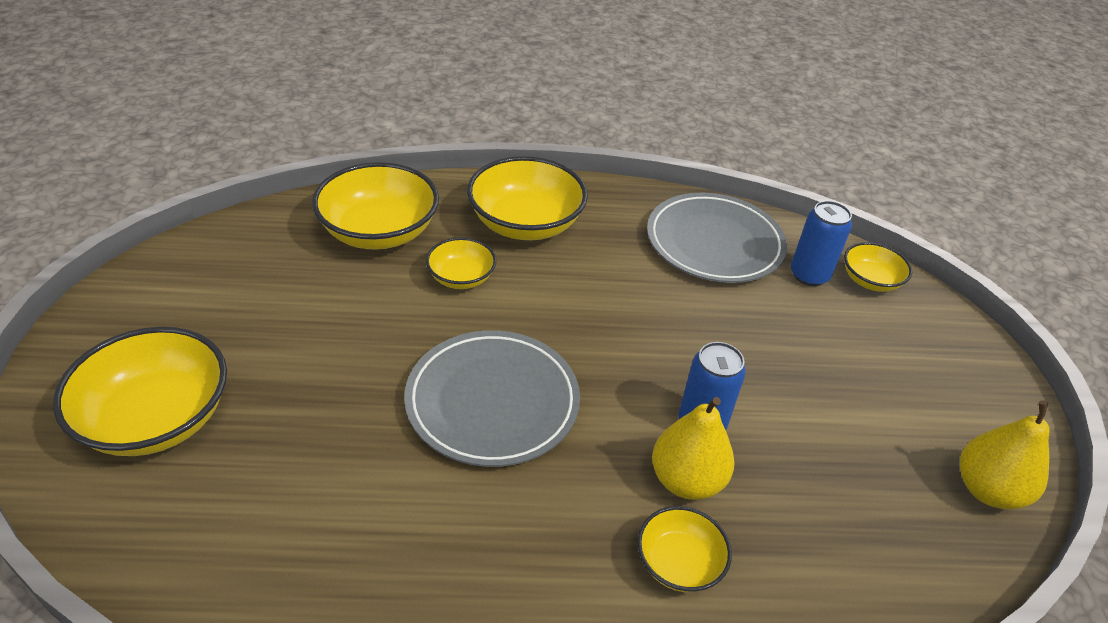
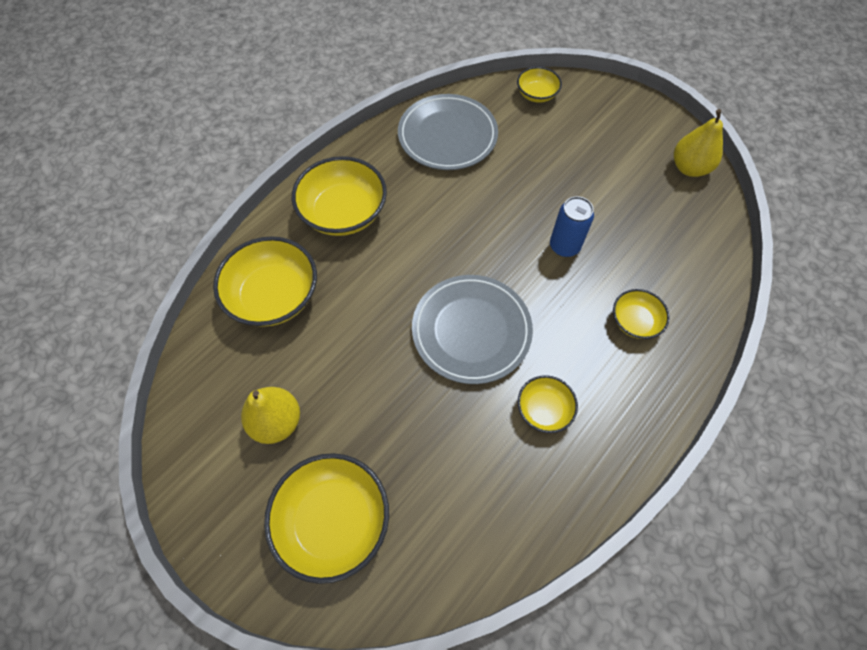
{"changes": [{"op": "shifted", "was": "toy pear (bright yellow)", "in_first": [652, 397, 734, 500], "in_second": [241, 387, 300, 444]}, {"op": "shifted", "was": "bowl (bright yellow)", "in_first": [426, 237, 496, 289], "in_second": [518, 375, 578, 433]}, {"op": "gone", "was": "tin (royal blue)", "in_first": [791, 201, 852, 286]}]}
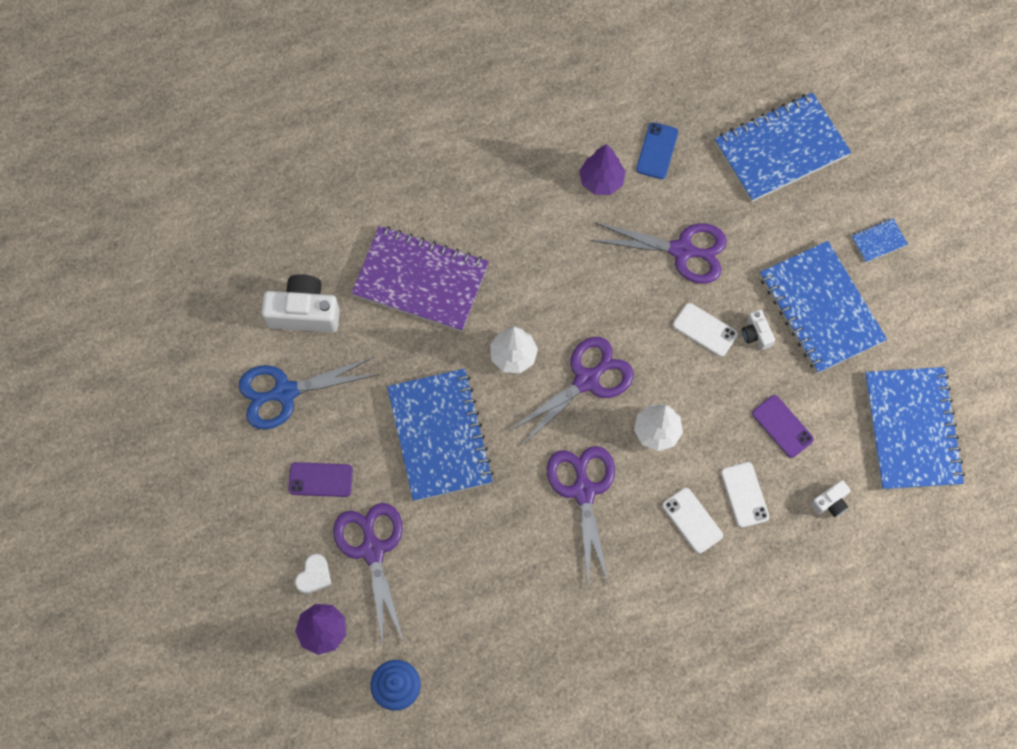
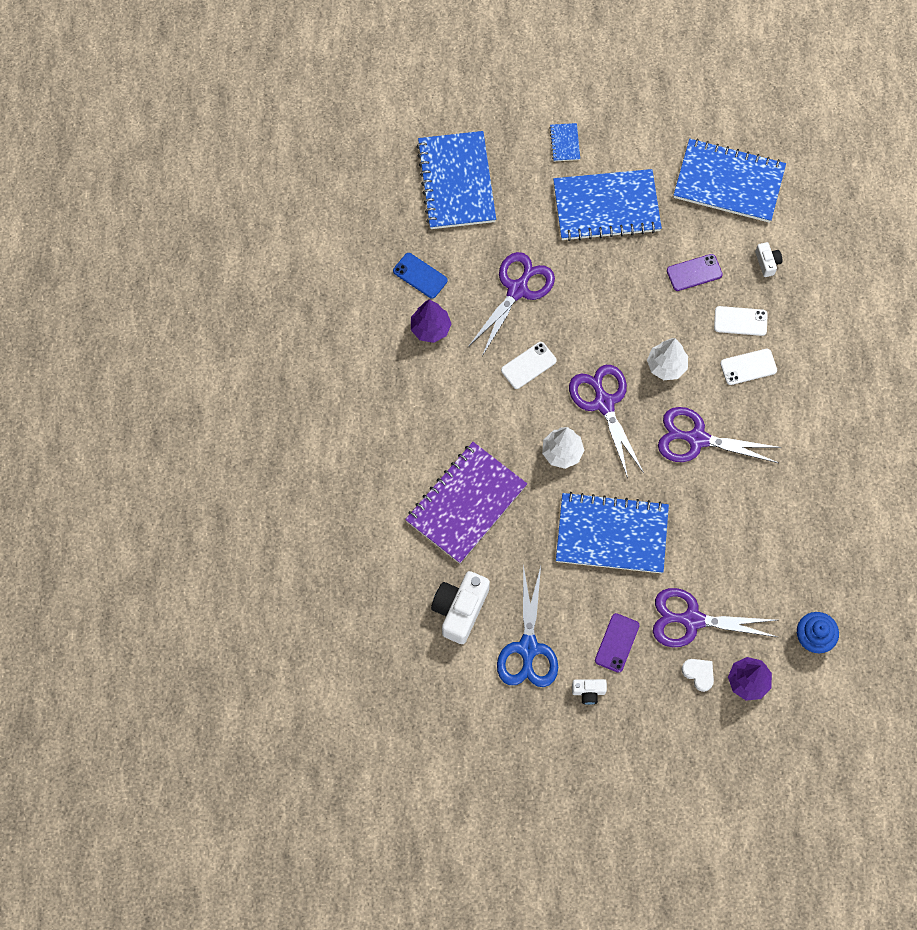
{"changes": [{"op": "shifted", "was": "smartphone (pure white)", "in_first": [673, 303, 738, 357], "in_second": [501, 342, 557, 389]}, {"op": "shifted", "was": "compact camera (pure white)", "in_first": [742, 310, 775, 350], "in_second": [572, 679, 607, 705]}]}
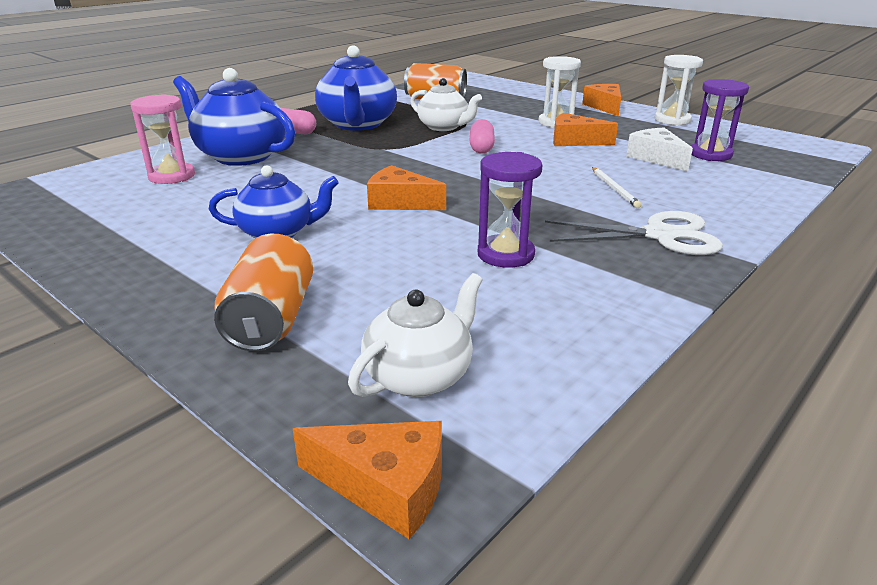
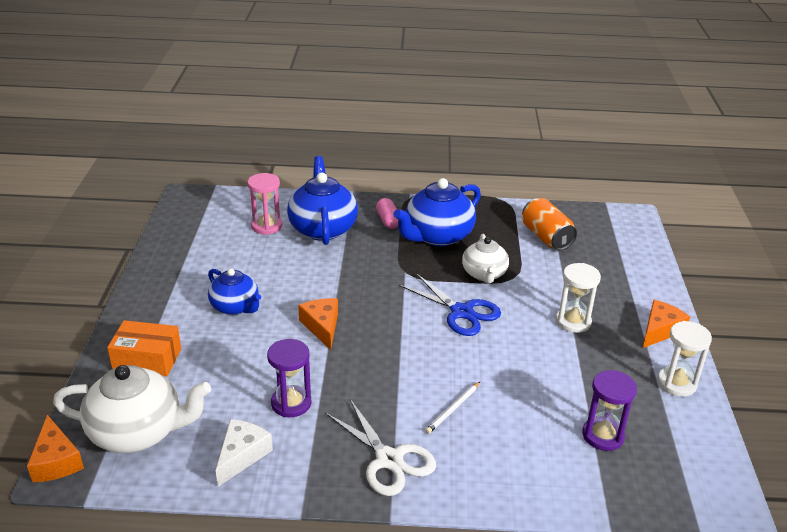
{"changes": [{"op": "scaled", "was": "china teapot (pure white)", "in_first": [348, 273, 482, 397], "in_second": [53, 365, 211, 453], "ratio": 1.59}, {"op": "swapped", "was": "tin (orange-coloured)", "now": "parcel (orange-coloured)", "in_first": [214, 234, 313, 351], "in_second": [107, 320, 181, 377]}, {"op": "shifted", "was": "cheese (pure white)", "in_first": [626, 128, 693, 172], "in_second": [215, 419, 273, 487]}, {"op": "swapped", "was": "pill shape (pink)", "now": "pair of scissors (royal blue)", "in_first": [470, 119, 495, 154], "in_second": [399, 273, 501, 336]}, {"op": "gone", "was": "cheese (orange-coloured)", "in_first": [553, 113, 618, 146]}]}
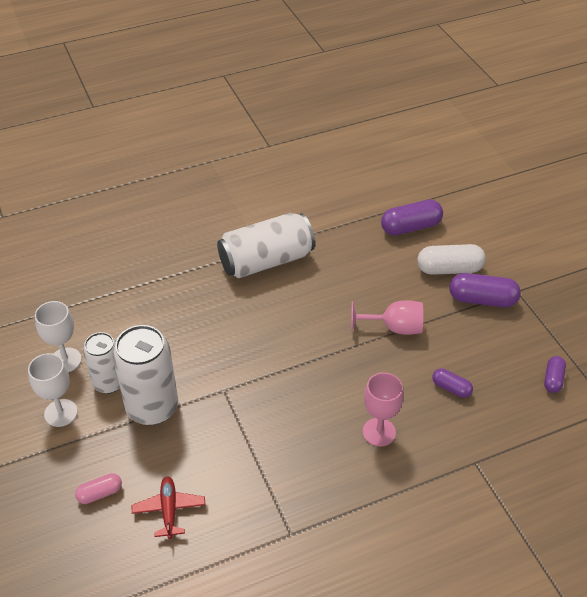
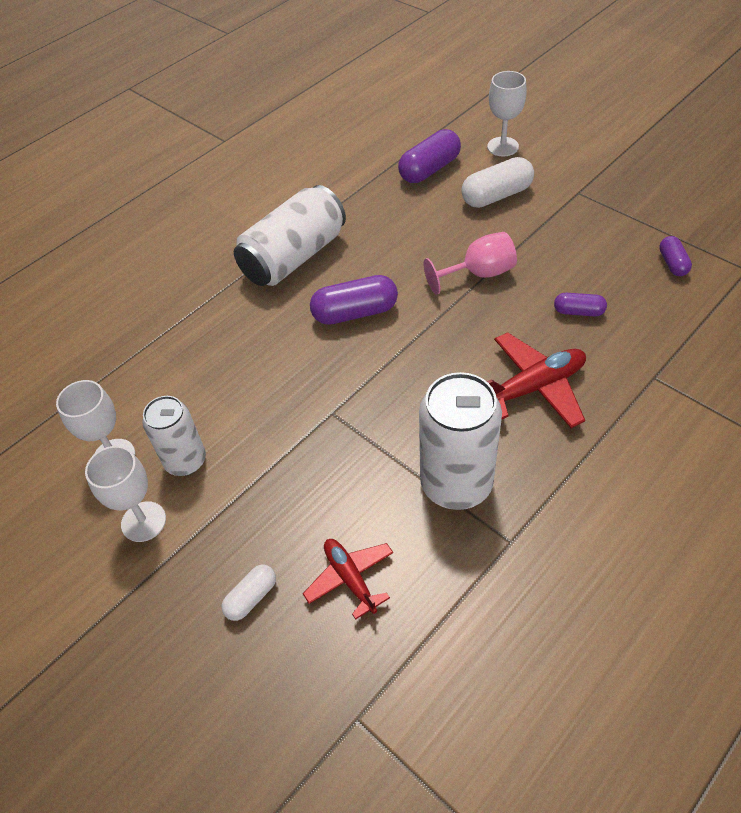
{"changes": [{"op": "repainted", "was": "pill shape (pink)", "now": "pill shape (pure white)", "in_first": [75, 473, 122, 504], "in_second": [222, 565, 276, 621]}, {"op": "shifted", "was": "pill shape (violet)", "in_first": [449, 273, 521, 307], "in_second": [310, 275, 398, 325]}, {"op": "shifted", "was": "tin (pure white)", "in_first": [113, 325, 178, 425], "in_second": [419, 372, 502, 510]}, {"op": "new", "now": "goblet (pure white)", "in_second": [487, 71, 527, 156]}, {"op": "swapped", "was": "goblet (pink)", "now": "aeroplane (crimson)", "in_first": [363, 372, 403, 447], "in_second": [487, 332, 586, 428]}]}
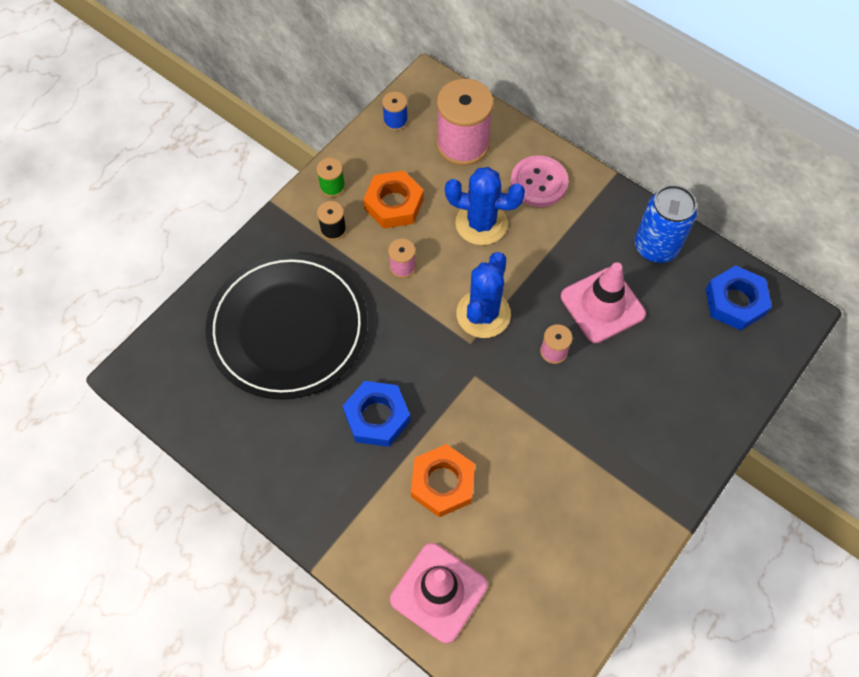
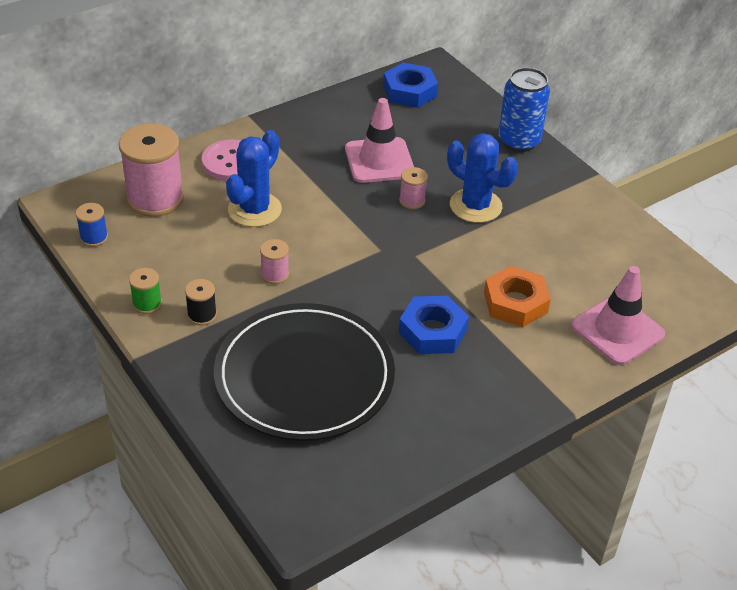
{"changes": [{"op": "shifted", "was": "saguaro cactus (royal blue)", "in_first": [456, 252, 511, 338], "in_second": [447, 133, 518, 223]}, {"op": "shifted", "was": "tin (royal blue)", "in_first": [635, 185, 697, 263], "in_second": [498, 67, 550, 152]}, {"op": "gone", "was": "hexagon nut (orange-coloured)", "in_first": [363, 171, 424, 229]}]}
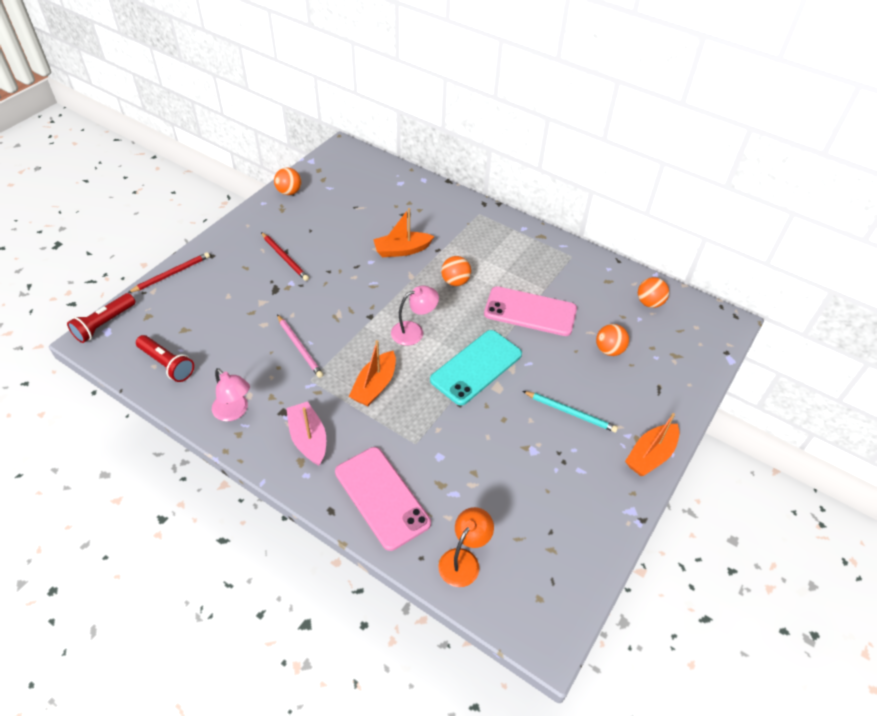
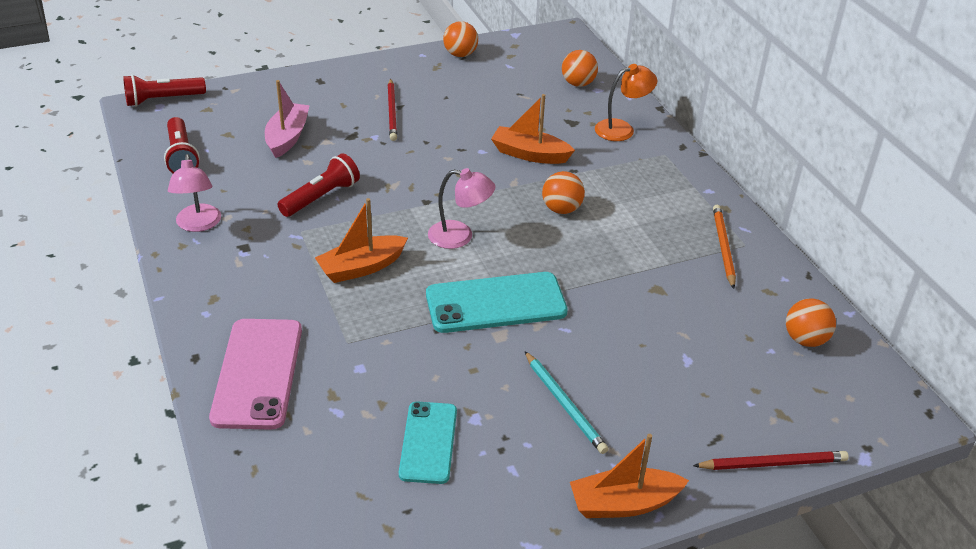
{"changes": [{"op": "shifted", "was": "toy boat (pink)", "in_first": [286, 401, 326, 466], "in_second": [265, 80, 310, 158]}, {"op": "swapped", "was": "pencil (pink)", "now": "flashlight (crimson)", "in_first": [277, 315, 323, 378], "in_second": [278, 153, 360, 217]}, {"op": "new", "now": "smartphone (turquoise)", "in_second": [399, 402, 457, 484]}, {"op": "shifted", "was": "ball (orange-coloured)", "in_first": [596, 324, 629, 356], "in_second": [562, 50, 598, 87]}, {"op": "shifted", "was": "desk lamp (orange-coloured)", "in_first": [438, 507, 494, 587], "in_second": [595, 64, 657, 141]}, {"op": "shifted", "was": "pencil (crimson)", "in_first": [128, 252, 210, 293], "in_second": [693, 451, 849, 470]}, {"op": "new", "now": "pencil (orange-coloured)", "in_second": [713, 205, 736, 289]}, {"op": "gone", "was": "smartphone (pink)", "in_first": [484, 286, 577, 336]}]}
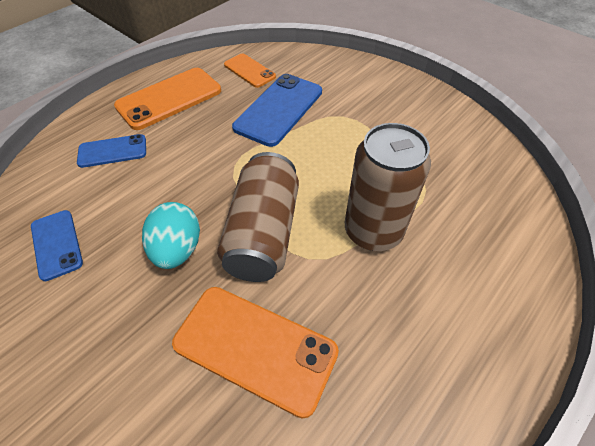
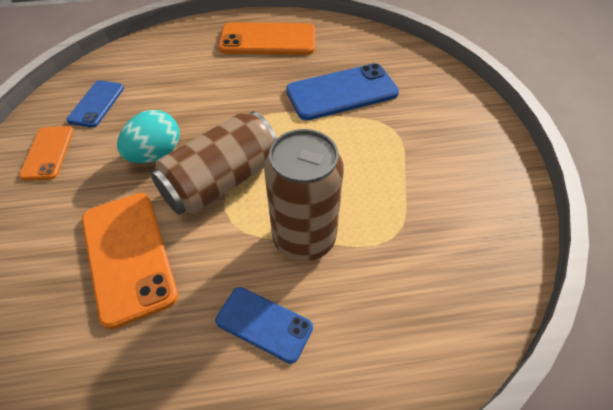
{"changes": [{"op": "shifted", "was": "smartphone (orange-coloured)", "in_first": [224, 53, 276, 88], "in_second": [19, 126, 74, 181]}, {"op": "shifted", "was": "smartphone (royal blue)", "in_first": [77, 134, 146, 168], "in_second": [215, 287, 313, 364]}]}
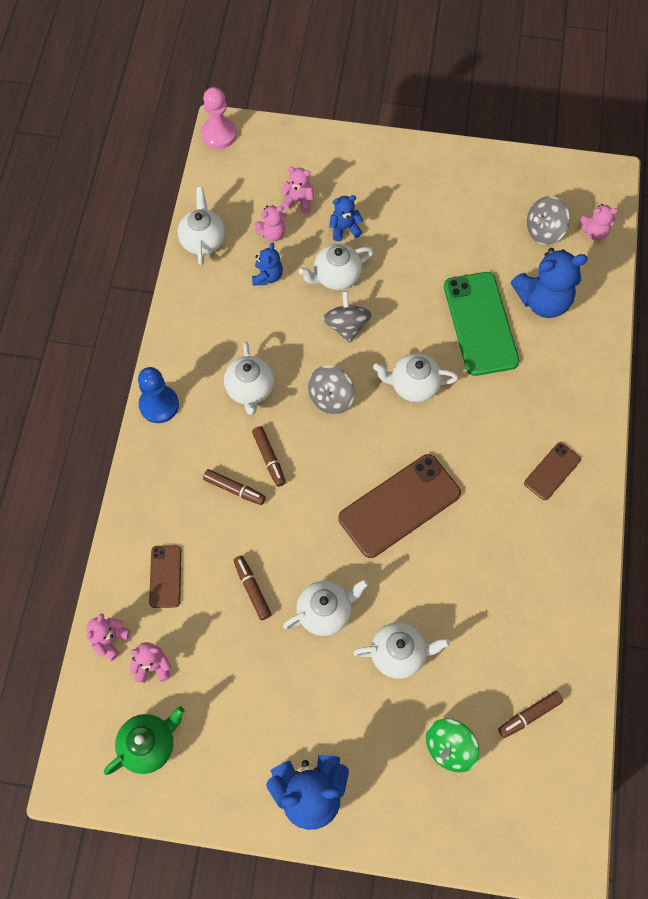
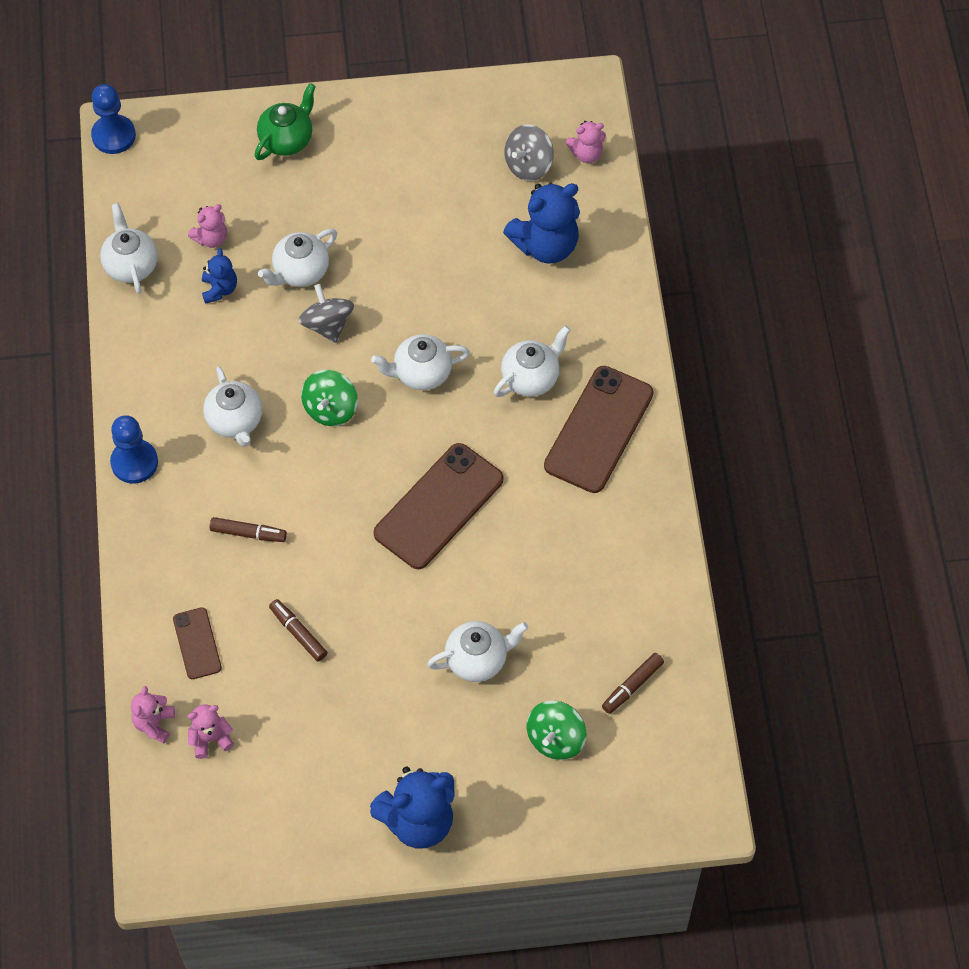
{"changes": [{"op": "repainted", "was": "pawn (pink)", "now": "pawn (royal blue)", "in_first": [201, 87, 237, 149], "in_second": [91, 84, 136, 154]}, {"op": "shifted", "was": "china teapot (leaf-green)", "in_first": [104, 706, 184, 775], "in_second": [254, 83, 316, 160]}, {"op": "repainted", "was": "toy top (grey)", "now": "toy top (leaf-green)", "in_first": [308, 365, 354, 414], "in_second": [301, 370, 358, 426]}, {"op": "shifted", "was": "china teapot (pure white)", "in_first": [283, 579, 369, 636], "in_second": [494, 325, 571, 397]}, {"op": "scaled", "was": "smartphone (brown)", "in_first": [524, 443, 581, 500], "in_second": [544, 366, 654, 493], "ratio": 1.93}, {"op": "gone", "was": "felt pen (brown)", "in_first": [252, 426, 286, 487]}, {"op": "gone", "was": "teddy (pink)", "in_first": [281, 167, 314, 213]}, {"op": "gone", "was": "teddy (royal blue)", "in_first": [329, 195, 363, 241]}, {"op": "gone", "was": "smartphone (leaf-green)", "in_first": [444, 272, 519, 376]}]}
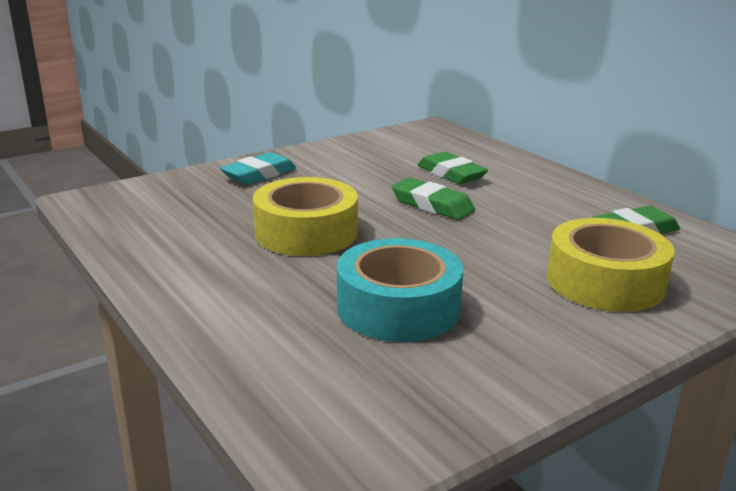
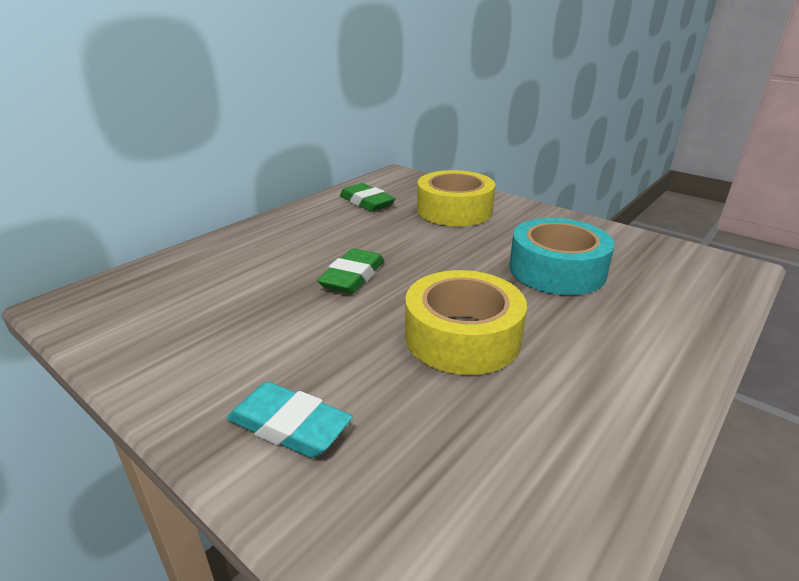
{"changes": [{"op": "gone", "was": "pencil eraser (leaf-green)", "in_first": [418, 152, 488, 184]}]}
